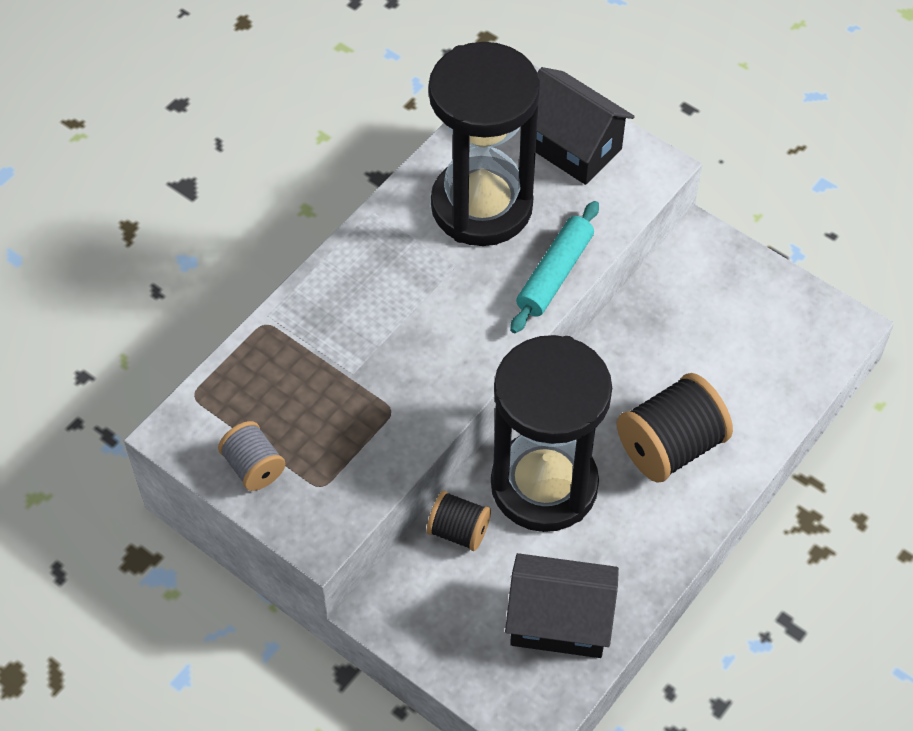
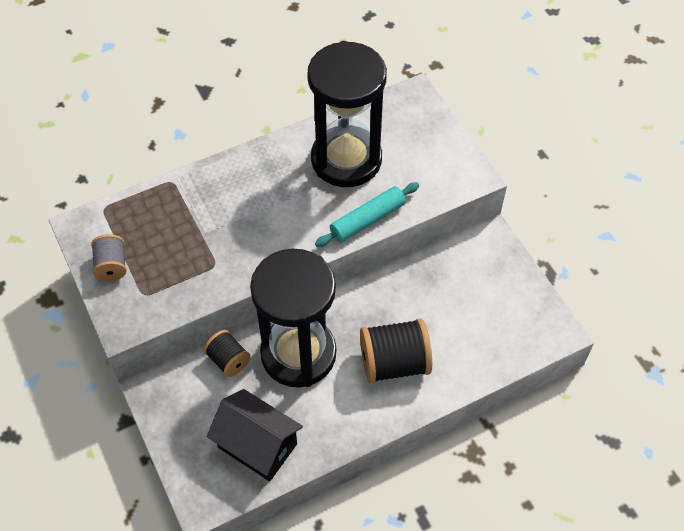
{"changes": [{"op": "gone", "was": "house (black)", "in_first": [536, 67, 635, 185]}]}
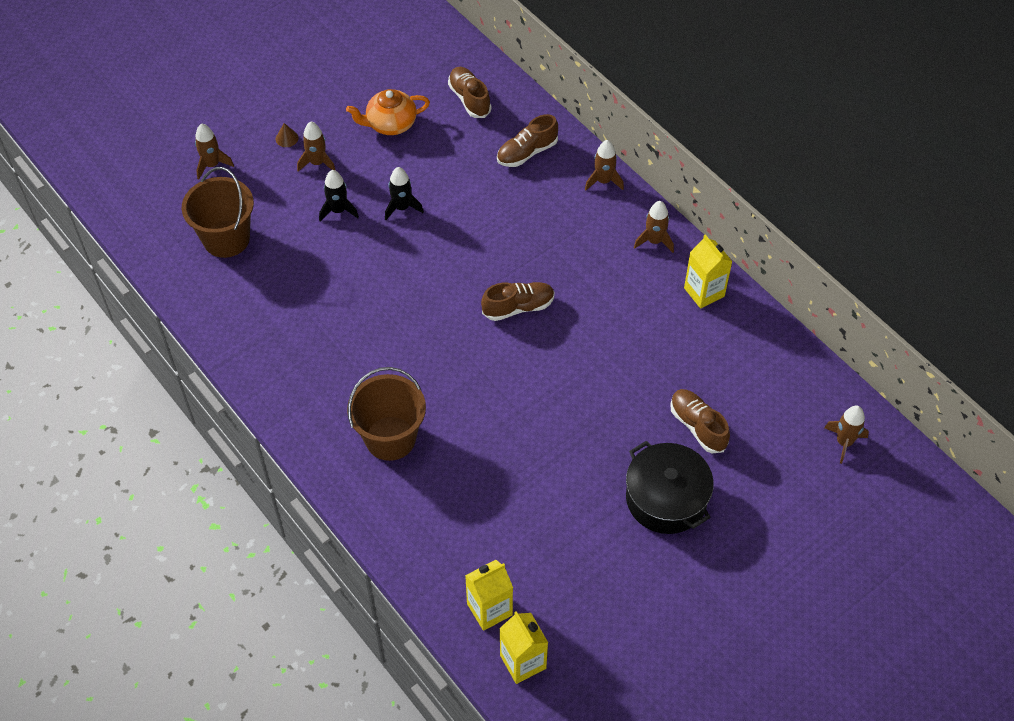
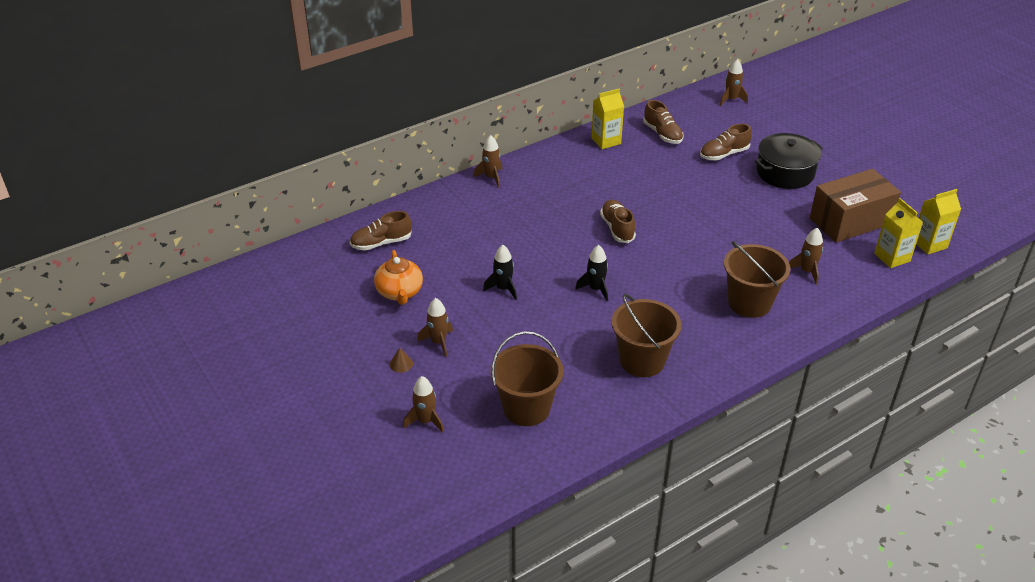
{"changes": [{"op": "shifted", "was": "spaceship (black)", "in_first": [319, 170, 359, 221], "in_second": [575, 245, 608, 301]}, {"op": "new", "now": "bucket (brown)", "in_second": [612, 294, 682, 377]}, {"op": "shifted", "was": "lace-up shoe (brown)", "in_first": [497, 114, 558, 167], "in_second": [643, 100, 684, 144]}, {"op": "shifted", "was": "spaceship (brown)", "in_first": [634, 201, 674, 253], "in_second": [789, 228, 823, 285]}, {"op": "new", "now": "parcel (brown)", "in_second": [810, 169, 901, 243]}]}
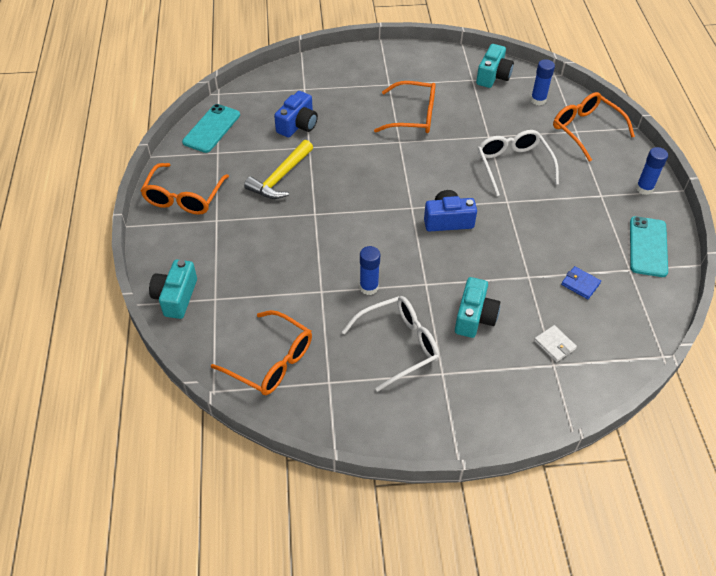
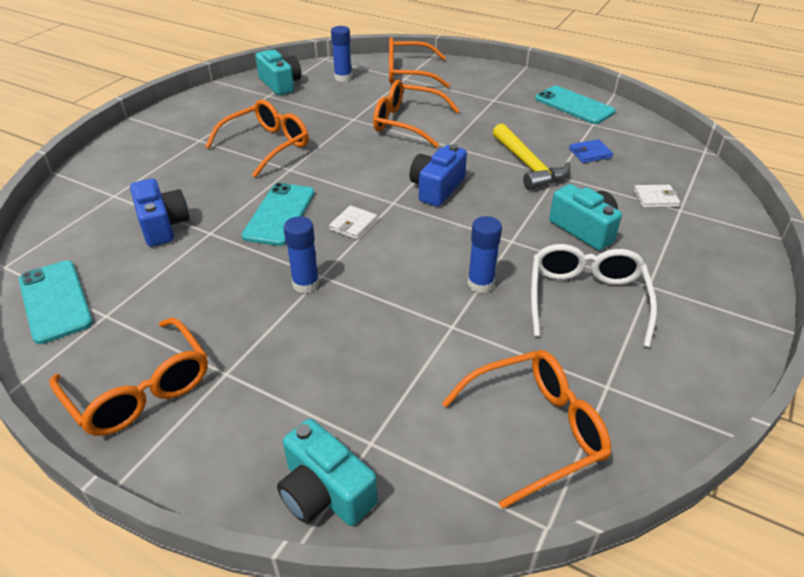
{"changes": [{"op": "new", "now": "smartphone (turquoise)", "in_second": [242, 183, 315, 246]}, {"op": "shifted", "was": "stick of glue (royal blue)", "in_first": [636, 147, 668, 195], "in_second": [283, 216, 319, 293]}, {"op": "new", "now": "card wallet (pure white)", "in_second": [329, 205, 377, 240]}, {"op": "repainted", "was": "glasses (pure white)", "now": "glasses (orange-coloured)", "in_first": [478, 130, 559, 196], "in_second": [373, 80, 460, 148]}, {"op": "shifted", "was": "claw hammer (bright yellow)", "in_first": [244, 140, 313, 199], "in_second": [493, 123, 570, 190]}]}
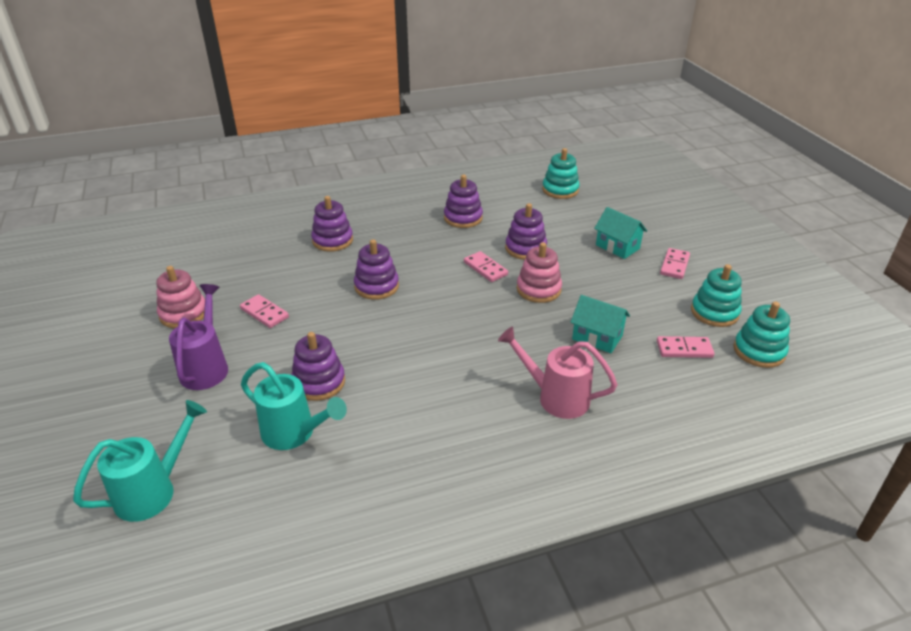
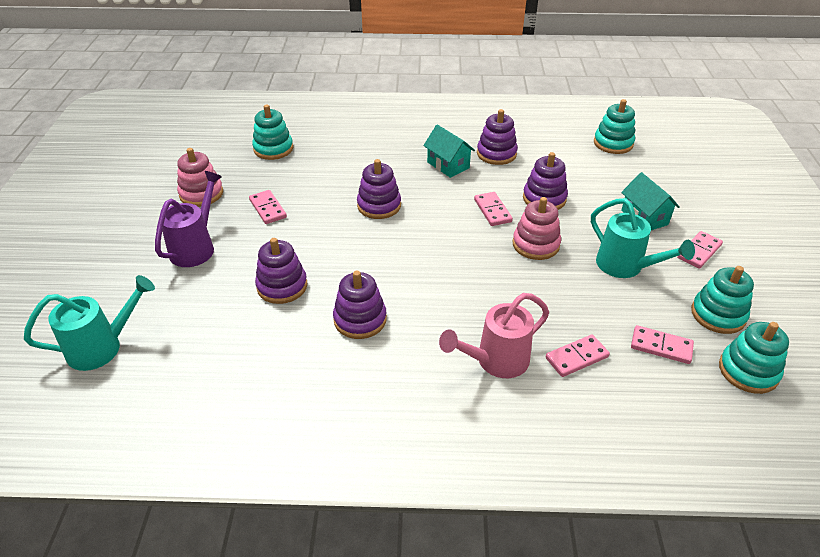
{"changes": [{"op": "new", "now": "ring stacker (turquoise)", "in_second": [252, 105, 293, 160]}, {"op": "shifted", "was": "ring stacker (violet)", "in_first": [311, 196, 353, 252], "in_second": [333, 271, 387, 339]}, {"op": "shifted", "was": "house (turquoise)", "in_first": [570, 295, 630, 353], "in_second": [423, 125, 475, 178]}, {"op": "rotated", "was": "watering pot (pink)", "in_first": [498, 327, 618, 419], "in_second": [439, 293, 549, 378], "clockwise": -75}, {"op": "new", "now": "domino tile (pink)", "in_second": [546, 335, 610, 377]}, {"op": "shifted", "was": "watering pot (turquoise)", "in_first": [241, 362, 347, 450], "in_second": [591, 198, 695, 278]}]}
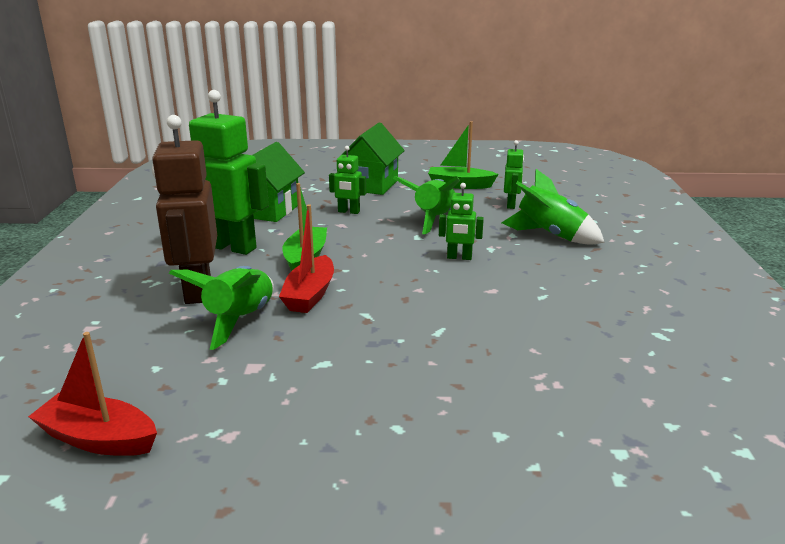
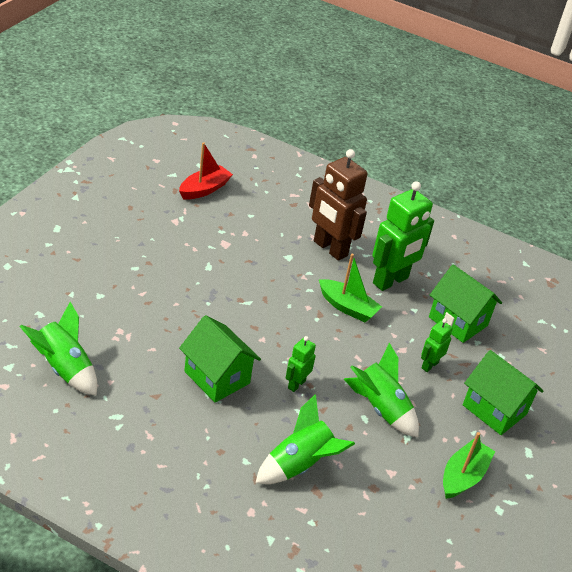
{"changes": [{"op": "shifted", "was": "spaceship (leaf-green)", "in_first": [169, 266, 274, 350], "in_second": [20, 302, 97, 396]}, {"op": "new", "now": "house (leaf-green)", "in_second": [179, 315, 261, 402]}, {"op": "rotated", "was": "robot figure (brown)", "in_first": [152, 115, 217, 304], "in_second": [309, 149, 368, 261], "clockwise": -150}, {"op": "gone", "was": "toy boat (crimson)", "in_first": [279, 205, 334, 313]}, {"op": "gone", "was": "robot figure (leaf-green)", "in_first": [504, 140, 524, 209]}]}
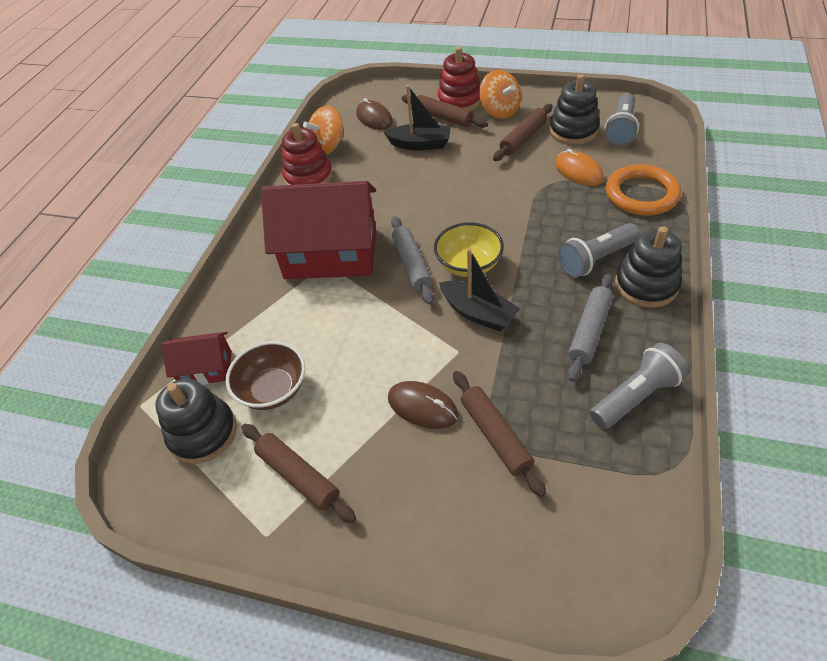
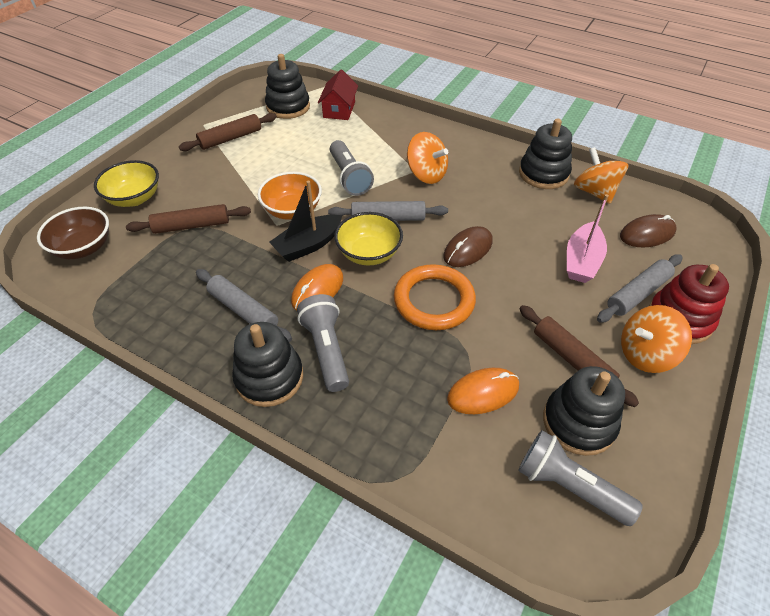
{"changes": [{"op": "shifted", "was": "bowl (brown)", "in_first": [226, 341, 305, 410], "in_second": [37, 207, 109, 259]}, {"op": "new", "now": "bowl (bright yellow)", "in_second": [94, 160, 159, 207]}, {"op": "new", "now": "bowl (orange-coloured)", "in_second": [258, 172, 322, 220]}, {"op": "new", "now": "computer mouse (orange-coloured)", "in_second": [291, 264, 343, 310]}, {"op": "shifted", "was": "flashlight (grey)", "in_first": [590, 343, 689, 429], "in_second": [330, 140, 374, 196]}, {"op": "shifted", "was": "ring (orange-coloured)", "in_first": [606, 164, 681, 216], "in_second": [394, 264, 476, 330]}, {"op": "swapped", "was": "house (crimson)", "now": "toy top (orange-coloured)", "in_first": [261, 181, 376, 279], "in_second": [407, 132, 448, 184]}, {"op": "shifted", "was": "computer mouse (brown)", "in_first": [388, 381, 459, 429], "in_second": [443, 226, 493, 267]}, {"op": "repainted", "was": "ring stacker (crimson)", "now": "ring stacker (black)", "in_first": [282, 123, 333, 185], "in_second": [519, 119, 572, 189]}, {"op": "repainted", "was": "toy boat (black)", "now": "toy boat (pink)", "in_first": [383, 85, 451, 150], "in_second": [567, 194, 609, 283]}, {"op": "repainted", "was": "dough roller (brown)", "now": "dough roller (grey)", "in_first": [402, 95, 488, 128], "in_second": [597, 254, 683, 323]}]}
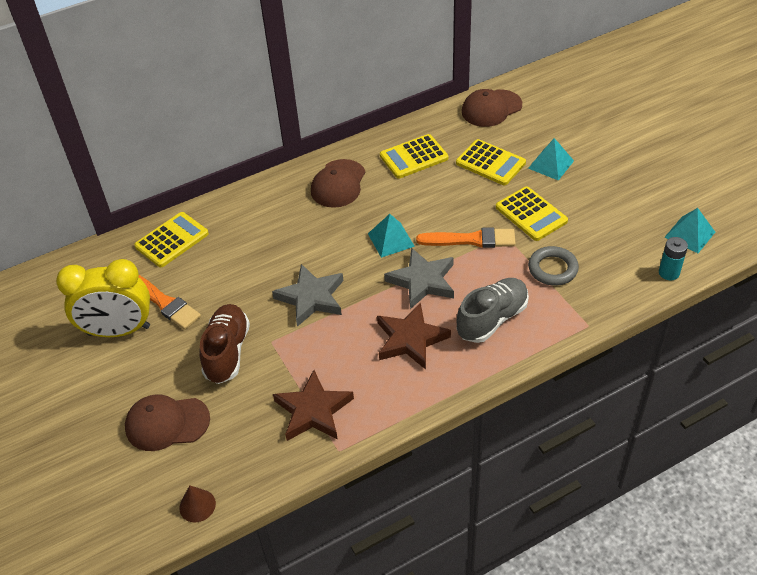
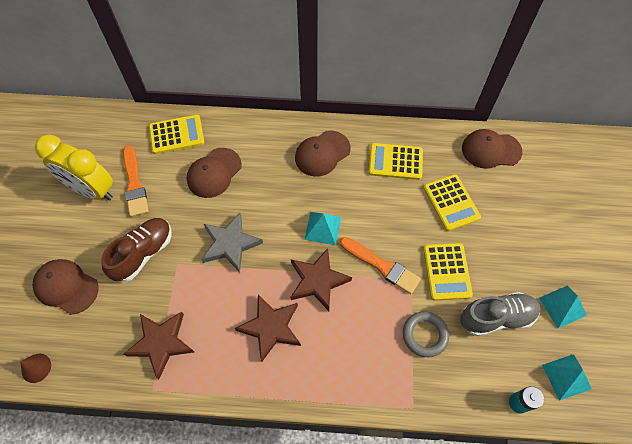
{"changes": [{"op": "new", "now": "baseball cap (brown)", "in_second": [187, 148, 242, 198]}, {"op": "repainted", "was": "star shape (grey)", "now": "star shape (brown)", "in_first": [384, 247, 454, 309], "in_second": [290, 248, 352, 311]}, {"op": "shifted", "was": "lace-up shoe (grey)", "in_first": [457, 278, 529, 343], "in_second": [460, 292, 541, 336]}, {"op": "shifted", "was": "pyramid shape (turquoise)", "in_first": [528, 138, 574, 181], "in_second": [539, 286, 587, 328]}]}
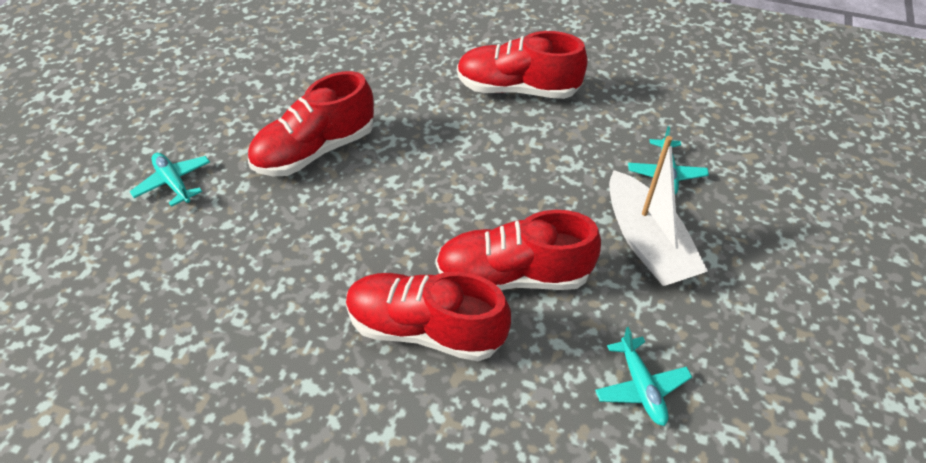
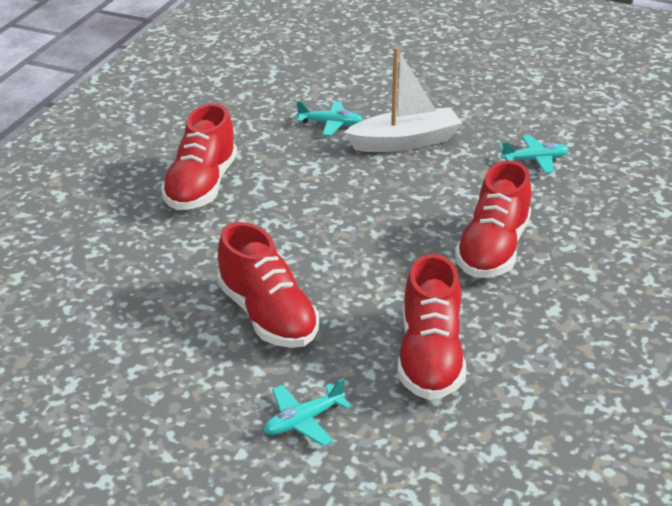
{"changes": [{"op": "shifted", "was": "lace-up shoe (crimson)", "in_first": [436, 210, 601, 290], "in_second": [397, 254, 466, 400]}]}
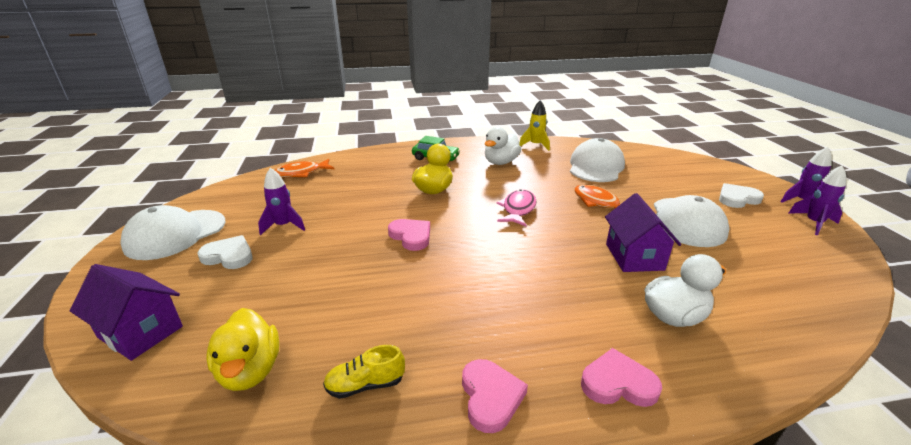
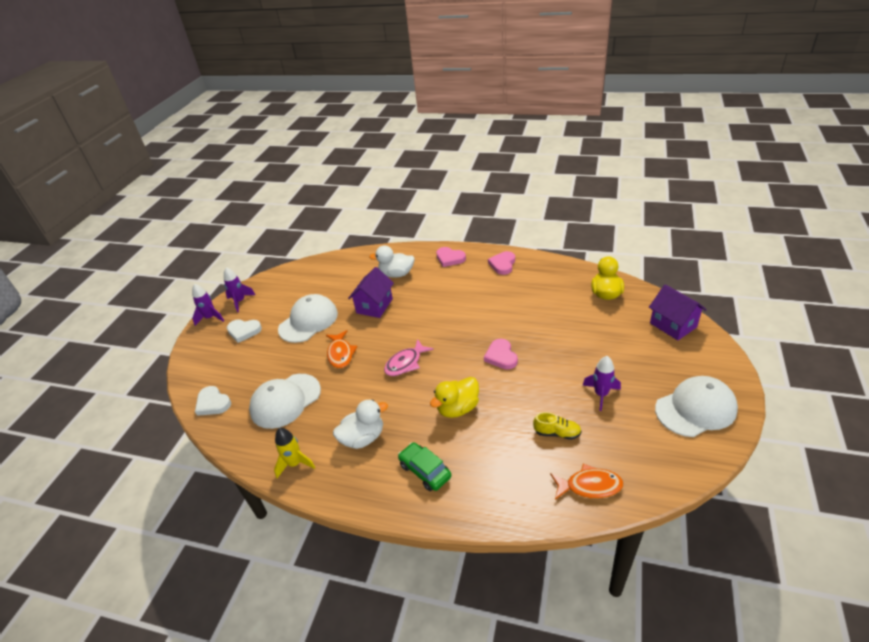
{"changes": [{"op": "shifted", "was": "heart (pure white)", "in_first": [197, 235, 253, 269], "in_second": [195, 386, 231, 416]}, {"op": "shifted", "was": "lace-up shoe (bright yellow)", "in_first": [323, 345, 405, 399], "in_second": [533, 412, 582, 440]}]}
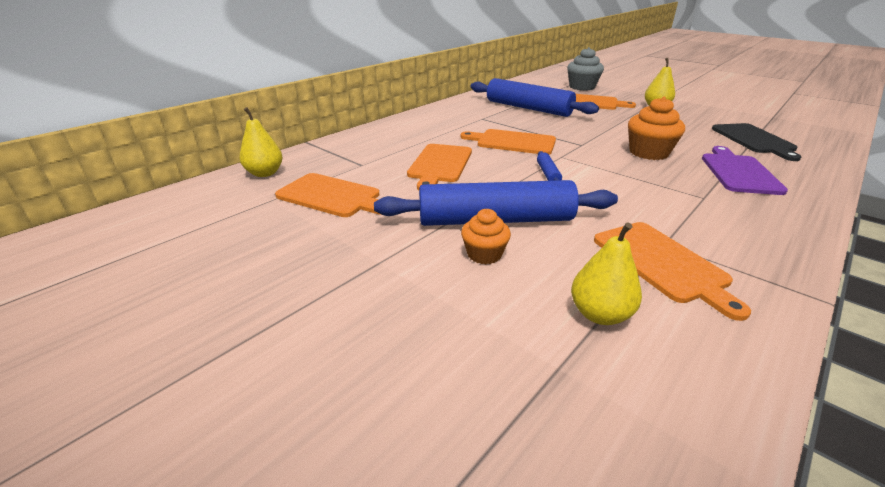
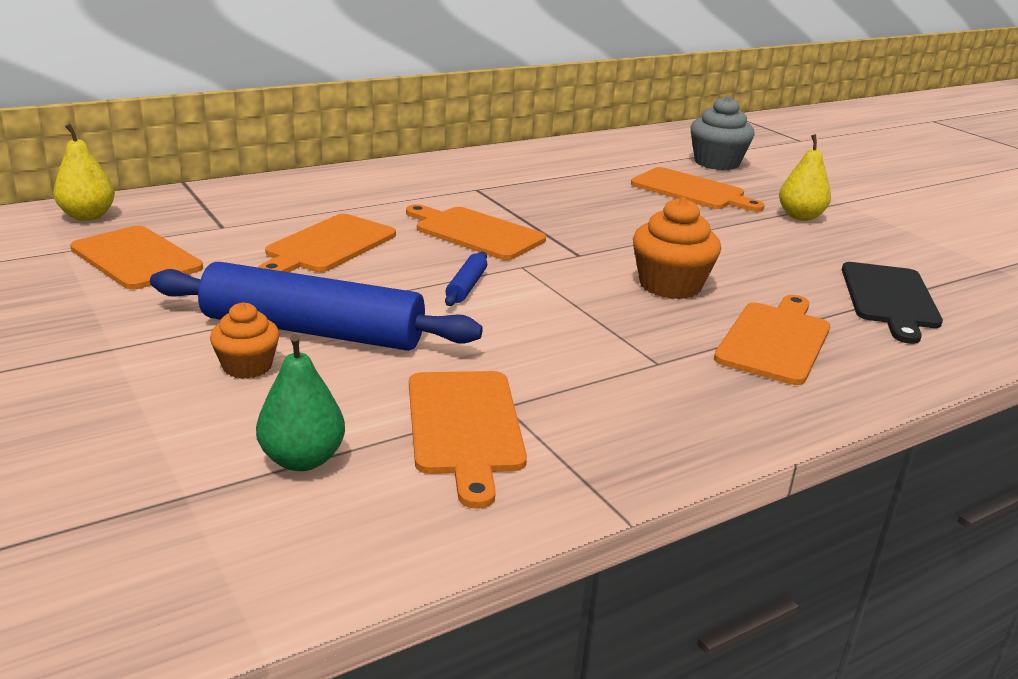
{"changes": [{"op": "repainted", "was": "toy pear (bright yellow)", "now": "toy pear (leaf-green)", "in_first": [571, 222, 642, 325], "in_second": [256, 334, 345, 471]}, {"op": "repainted", "was": "bread board (violet)", "now": "bread board (orange-coloured)", "in_first": [702, 146, 788, 195], "in_second": [714, 295, 830, 385]}, {"op": "gone", "was": "dough roller (royal blue)", "in_first": [470, 78, 599, 117]}]}
